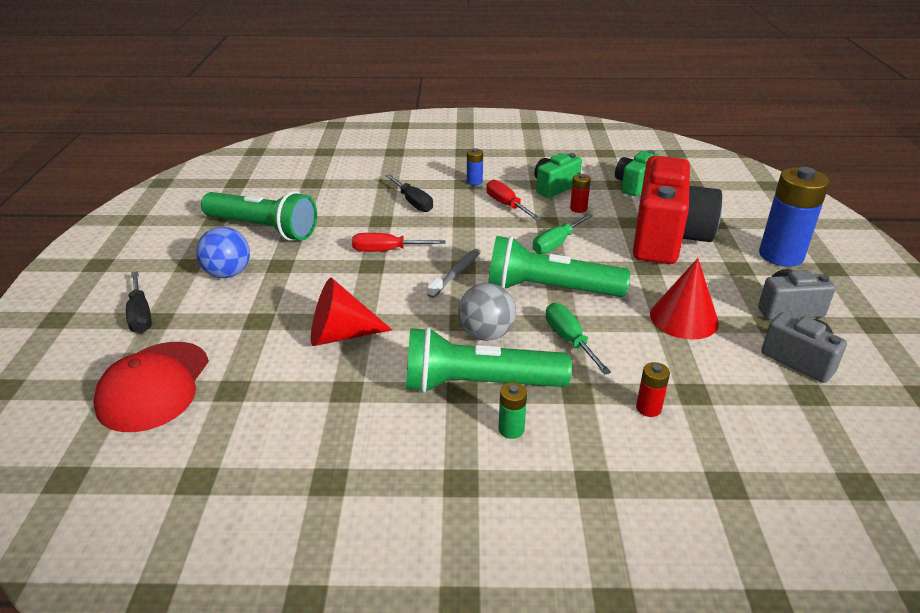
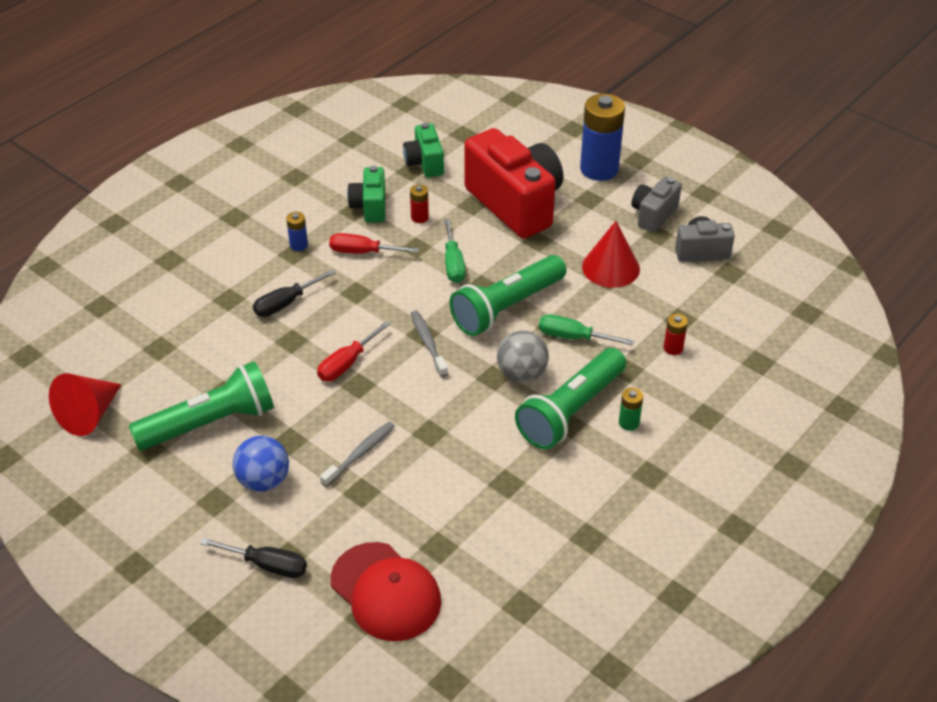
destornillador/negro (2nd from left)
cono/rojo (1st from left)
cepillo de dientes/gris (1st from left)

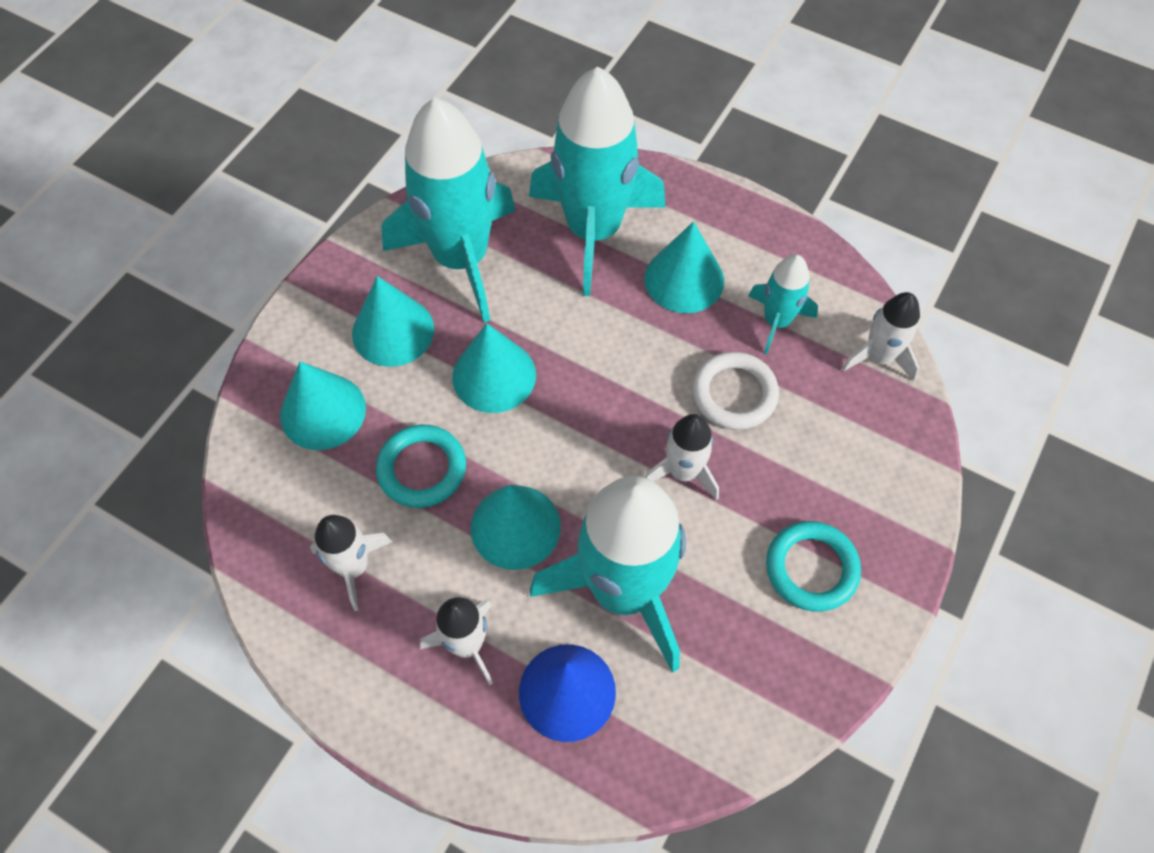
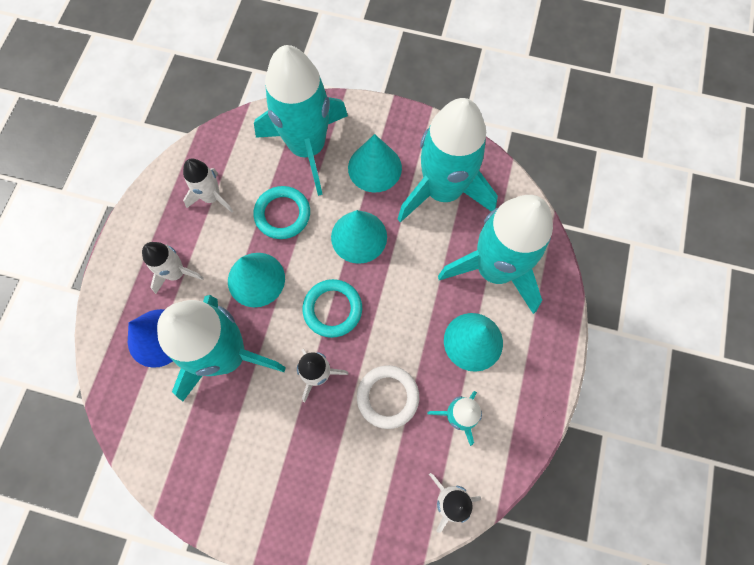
cohete/turquesa (2nd from left)
anillo/turquesa (2nd from left)

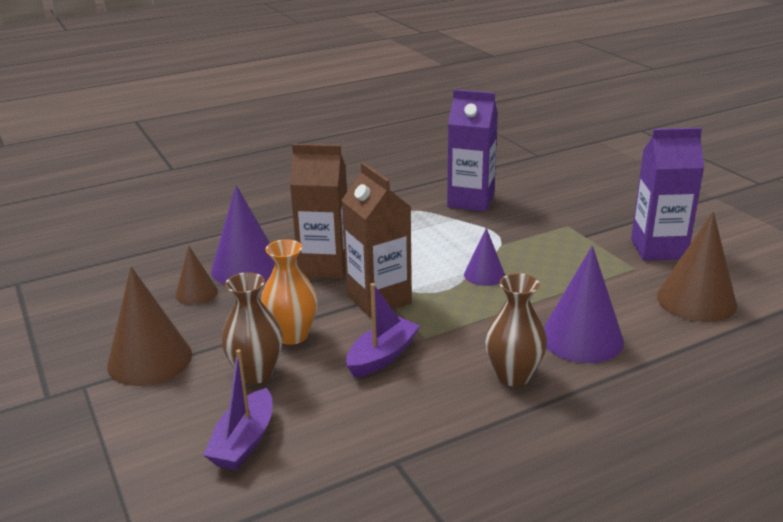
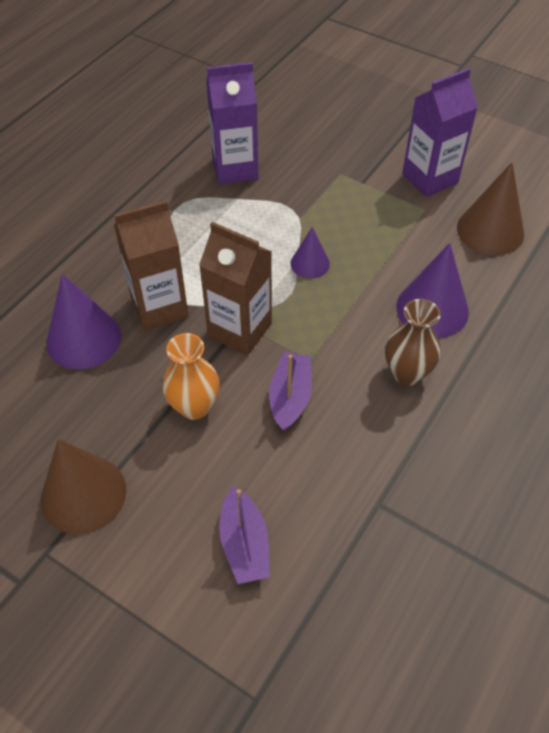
cono/marrón (2nd from left in the first image)
florero/marrón (1st from left in the first image)

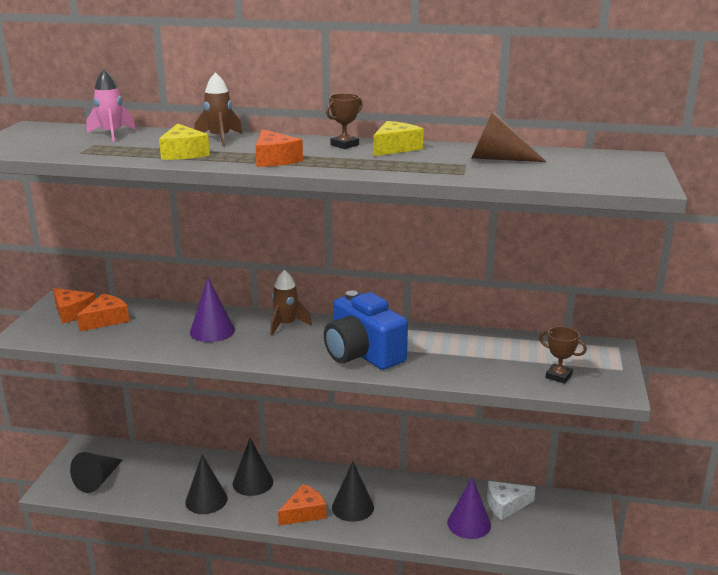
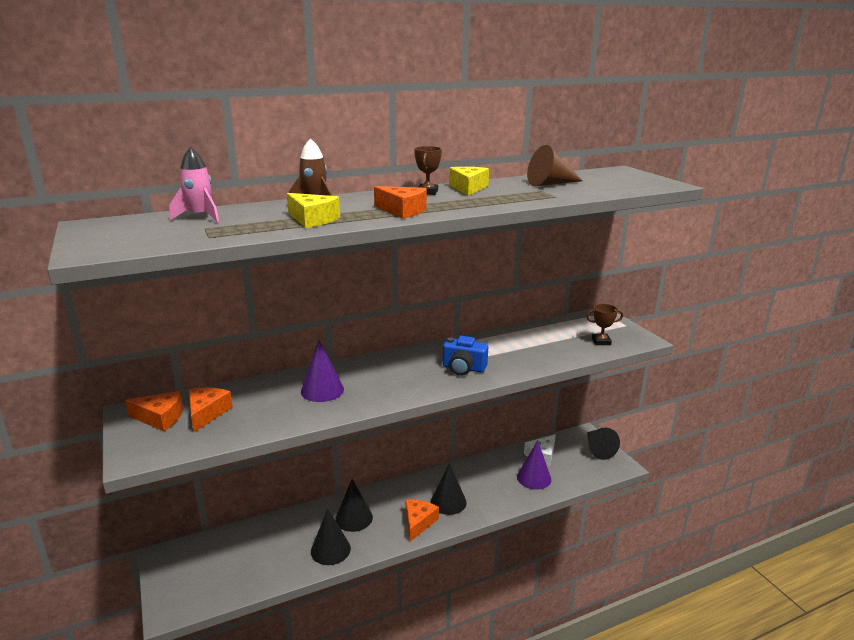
cohete/marrón (2nd from left in the first image)
cámara/azul
cono/negro (4th from left)

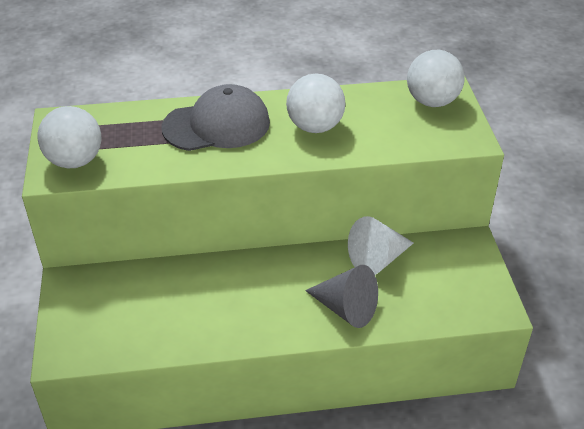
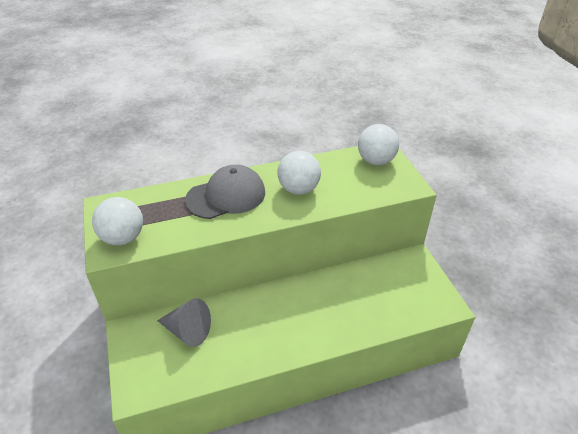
cono/blanco
cono/gris

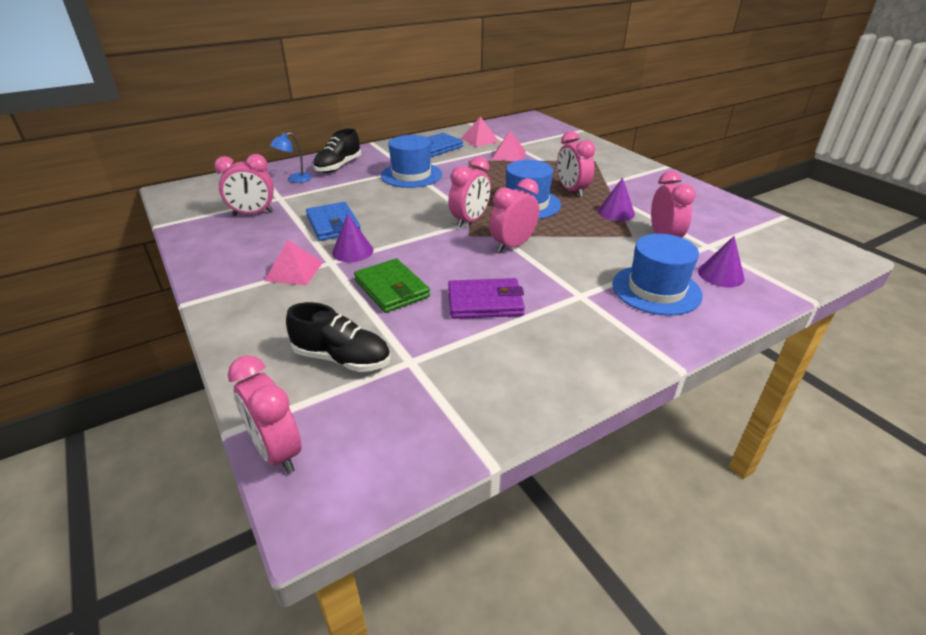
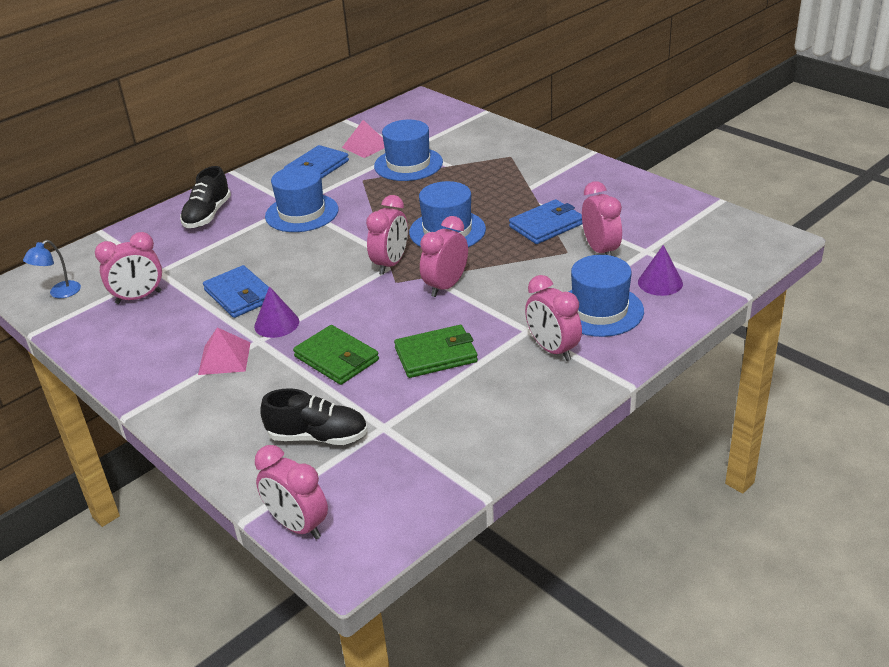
sombrero/azul (2nd from left)
despertador/rosa (5th from left)
lámpara/azul
cartera/azul (3rd from left)
cartera/verde (2nd from left)

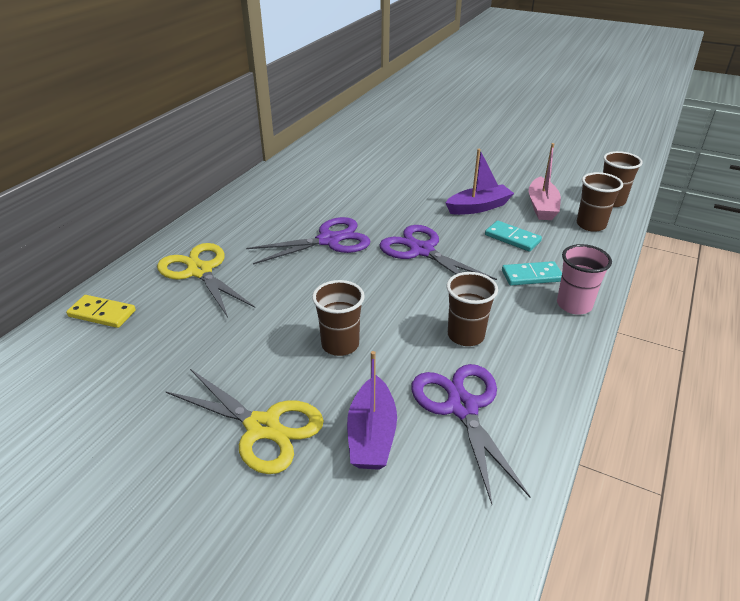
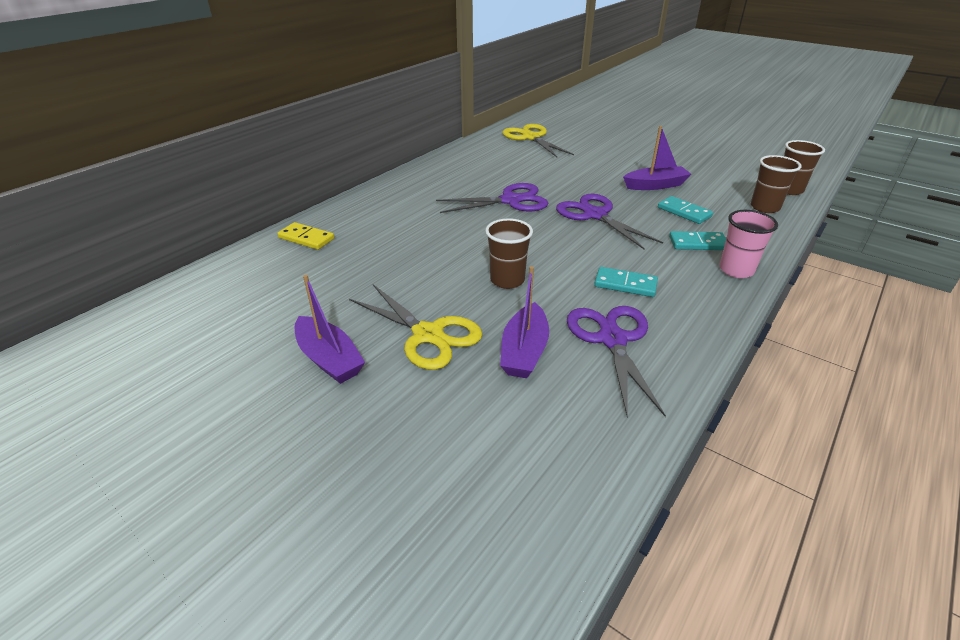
barco/rosa
tijeras/amarillo (2nd from left)
ficha de dominó/turquesa (1st from left)
barco/morado (1st from left)

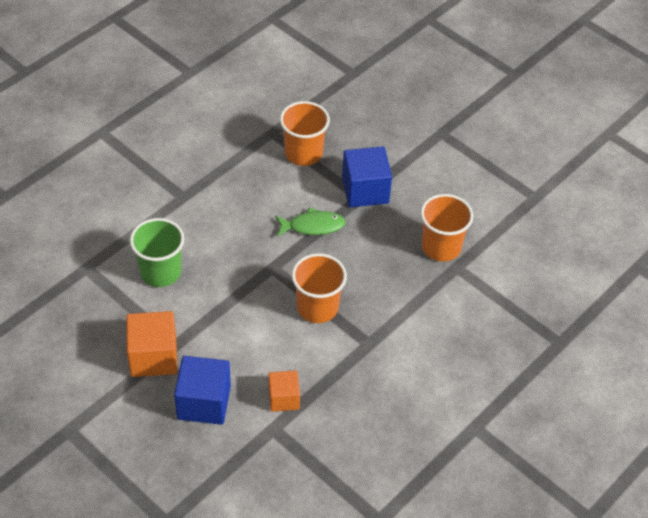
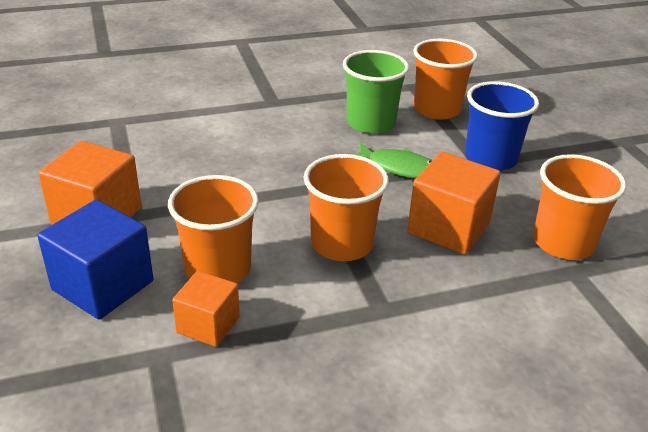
vaso/azul
vaso/verde
cubo/naranja (3rd from left)
vaso/naranja (1st from left)

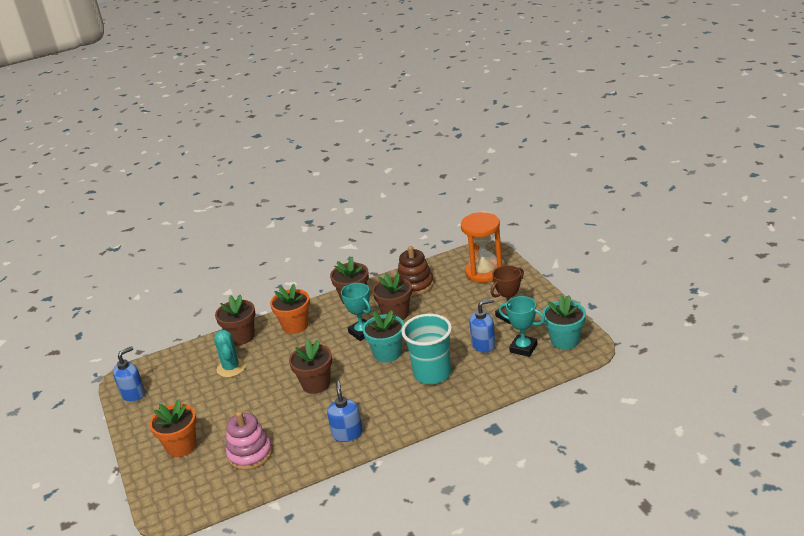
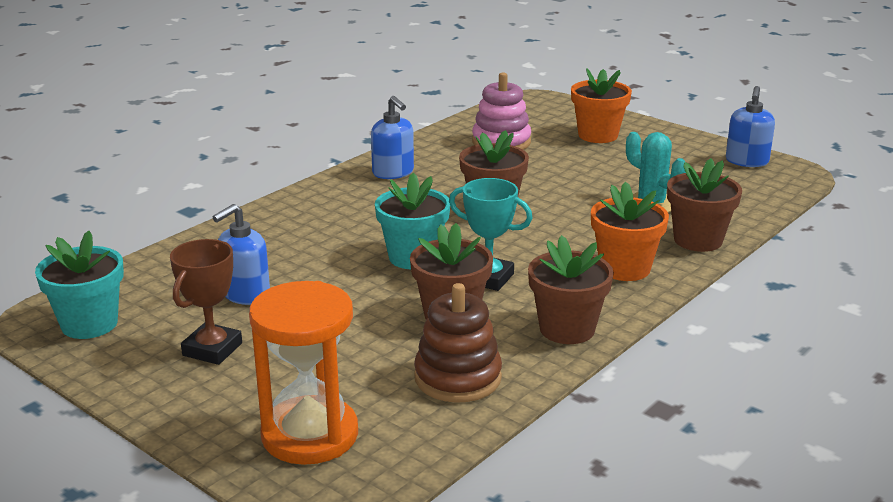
trofeo/turquesa (2nd from left in the first image)
vaso/turquesa

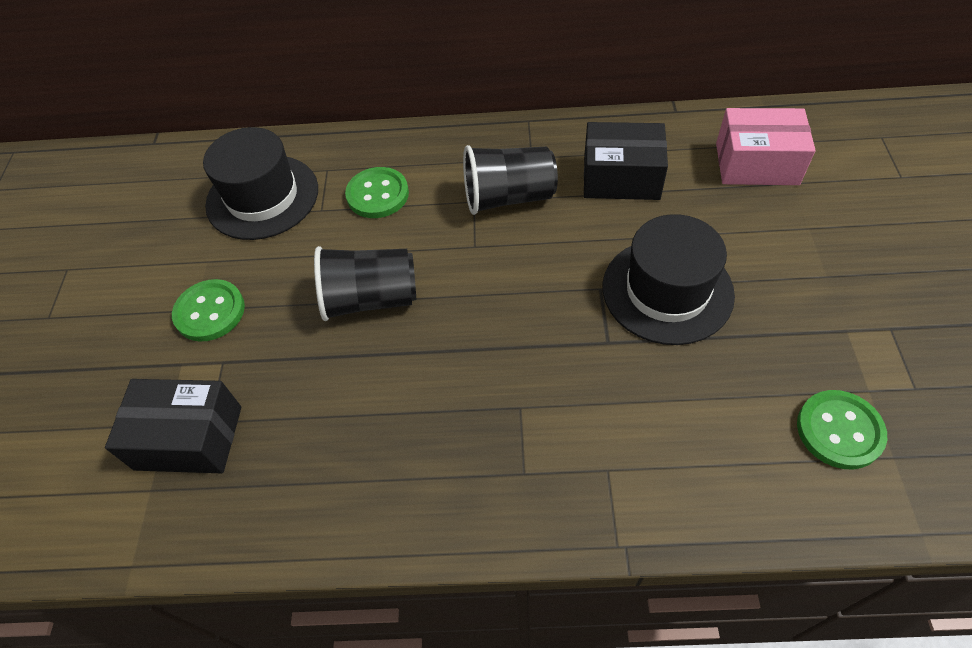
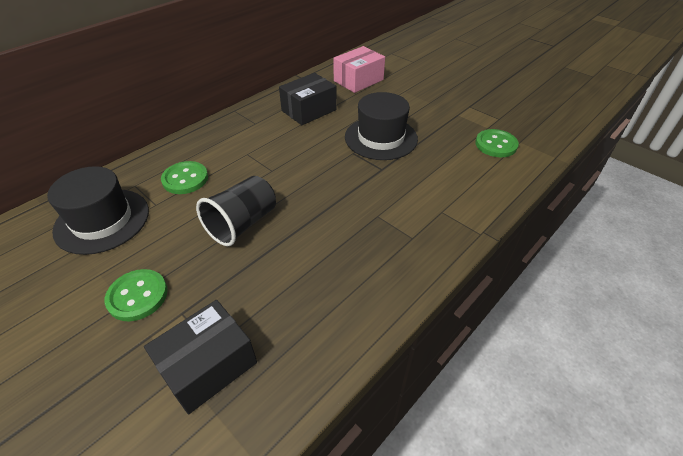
vaso/negro (2nd from left in the first image)

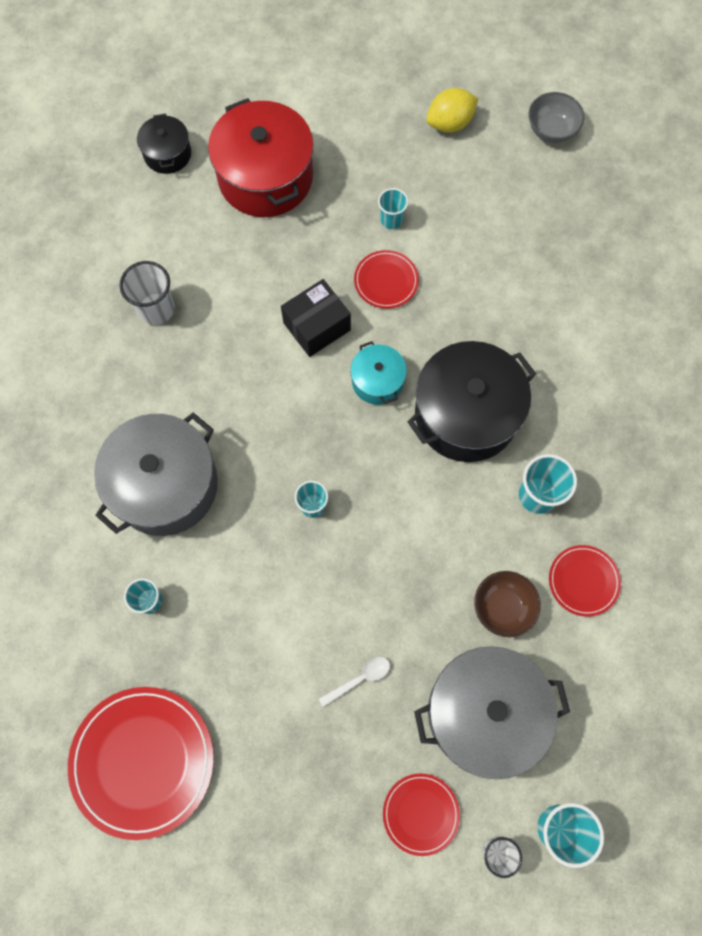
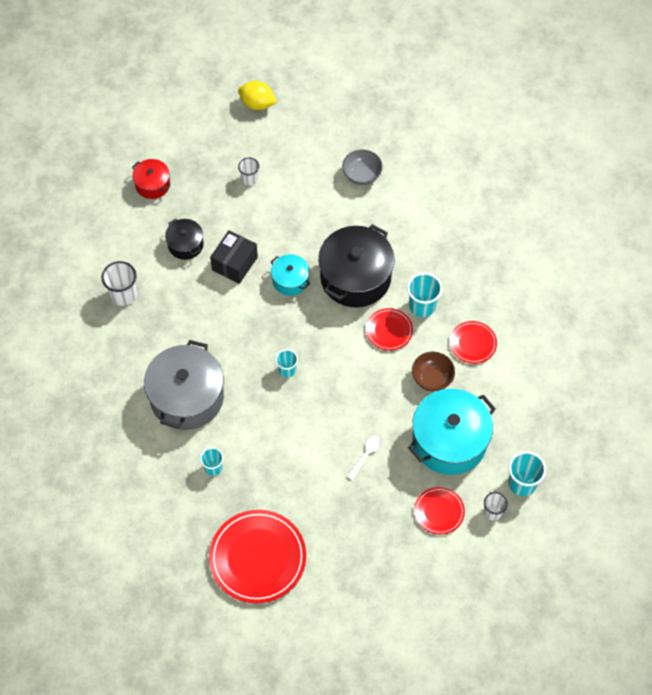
limón/amarillo
cuenco/gris
olla/rojo
olla/negro (1st from left)
vaso/blanco (2nd from left)
plato/rojo (2nd from left)
olla/turquesa (2nd from left)

